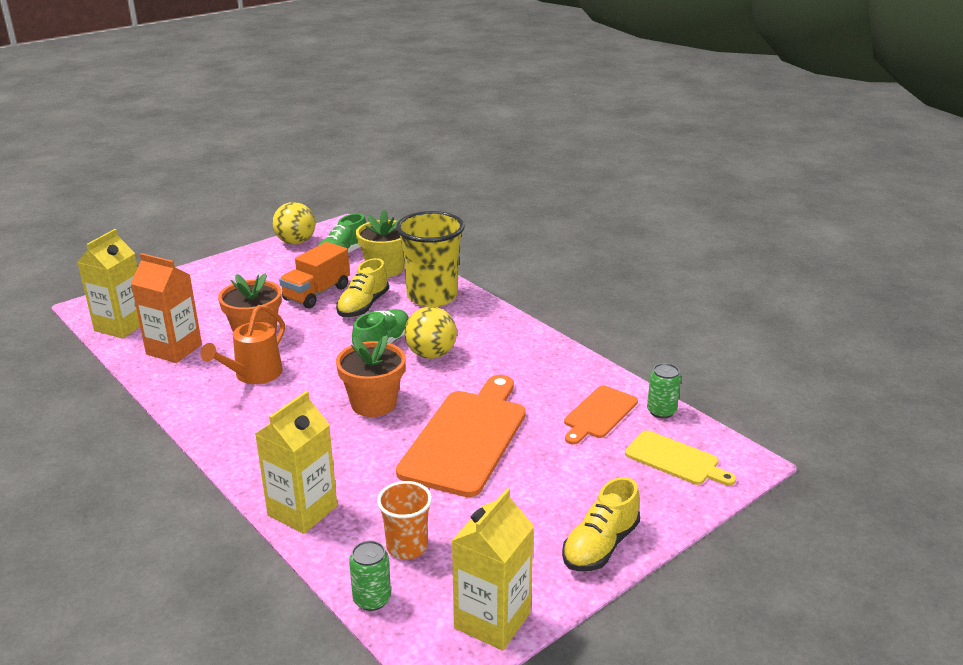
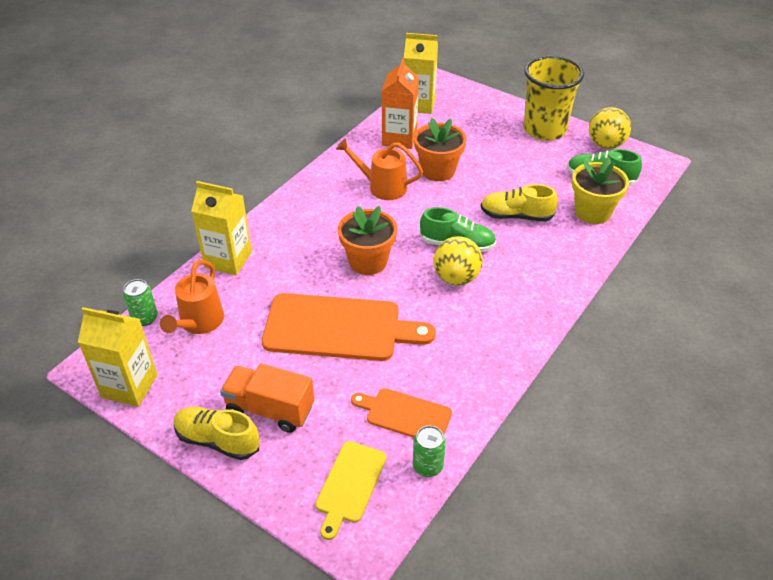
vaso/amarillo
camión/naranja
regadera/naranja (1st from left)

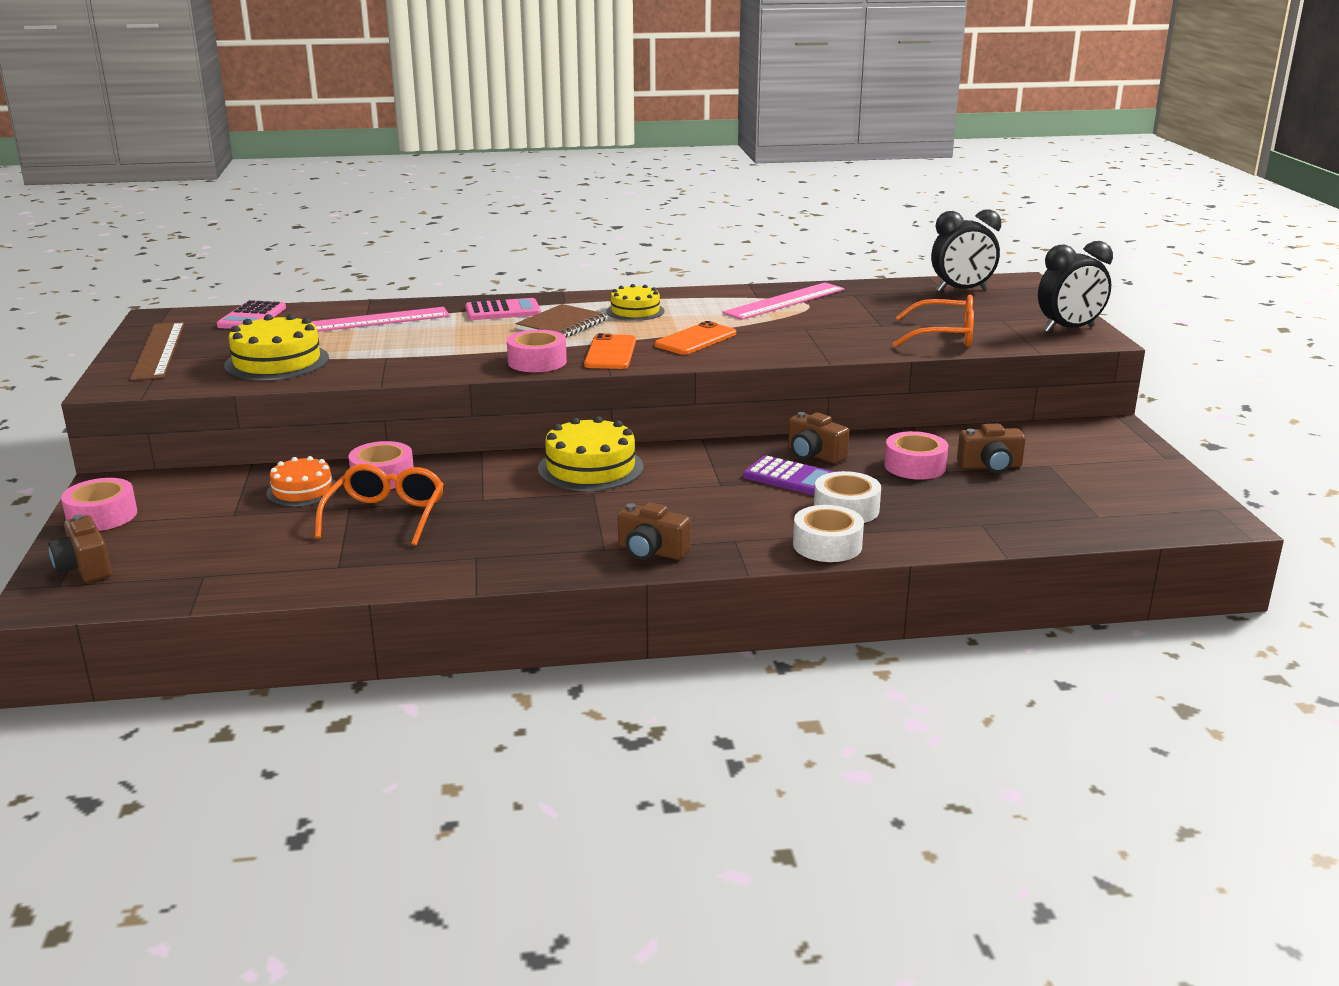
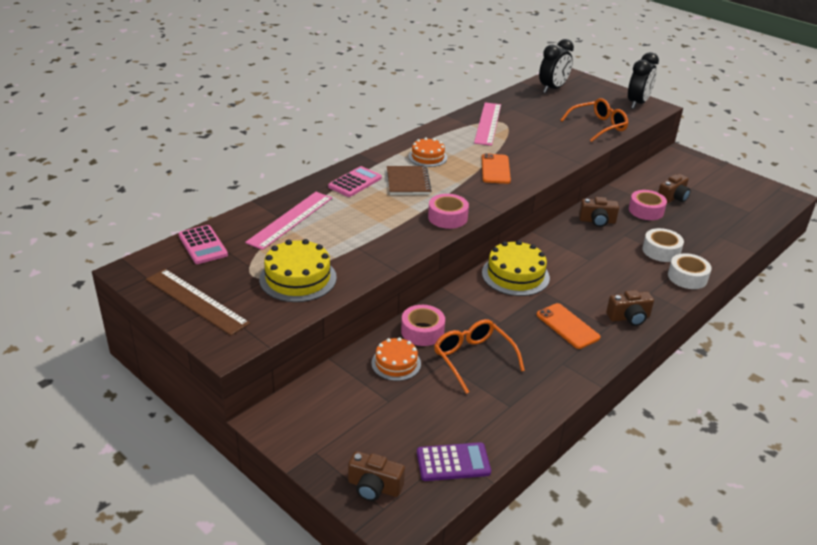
tarta/naranja (2nd from left)
móvil/naranja (2nd from left)
calculadora/morado
cinta adhesiva/rosa (1st from left in the first image)

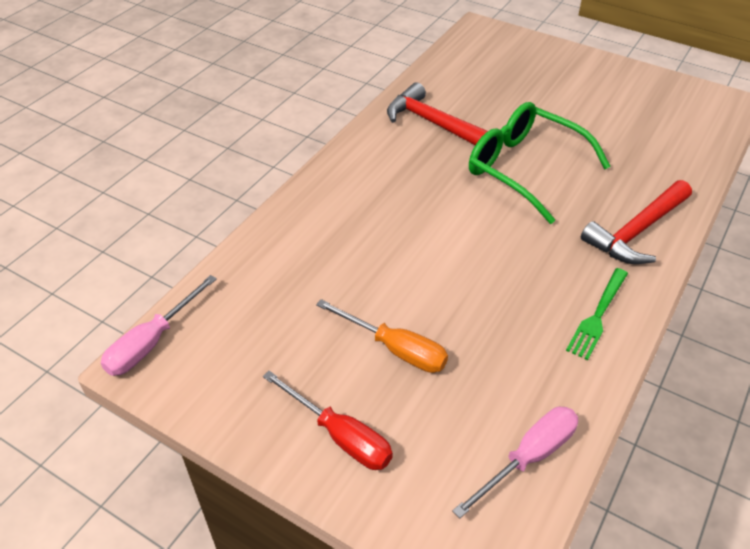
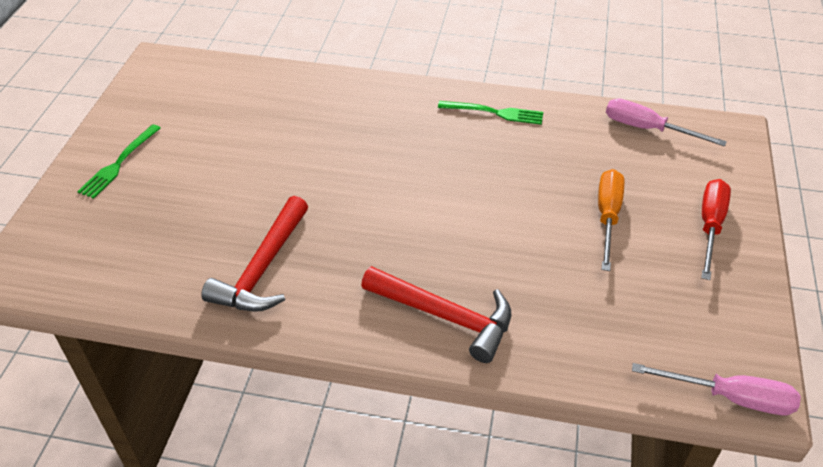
gafas/verde
martillo/rojo (2nd from left)
tenedor/verde (1st from left)

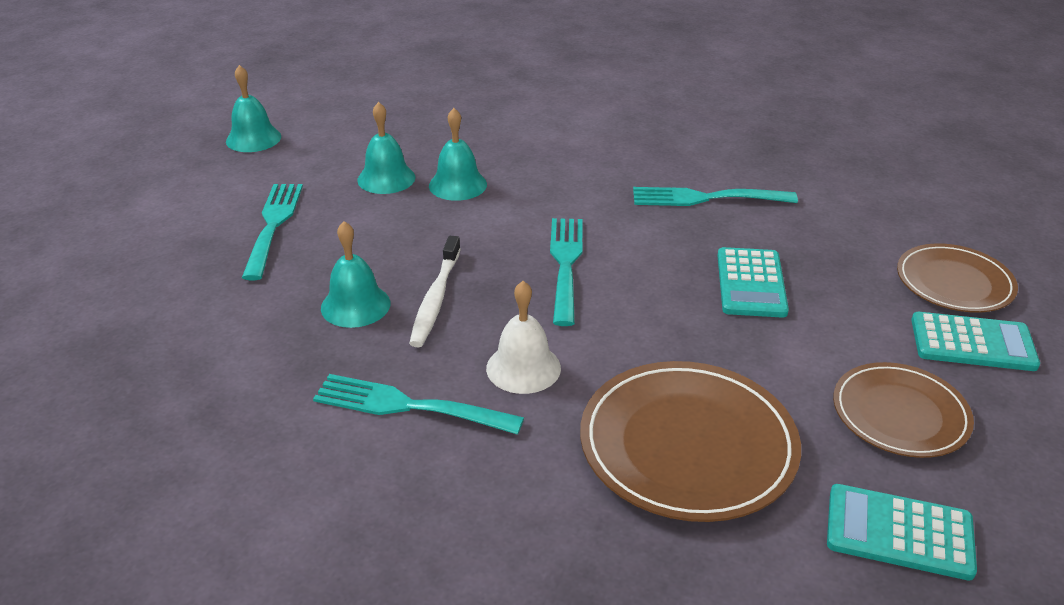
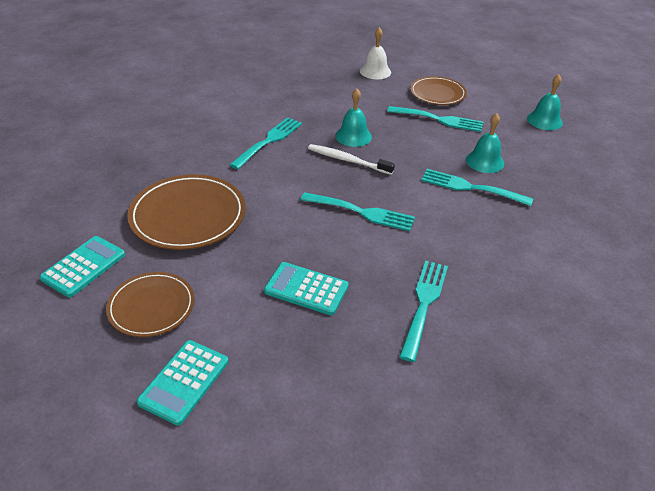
tenedor/turquesa (5th from left)
plato/marrón (3rd from left)
campana/blanco

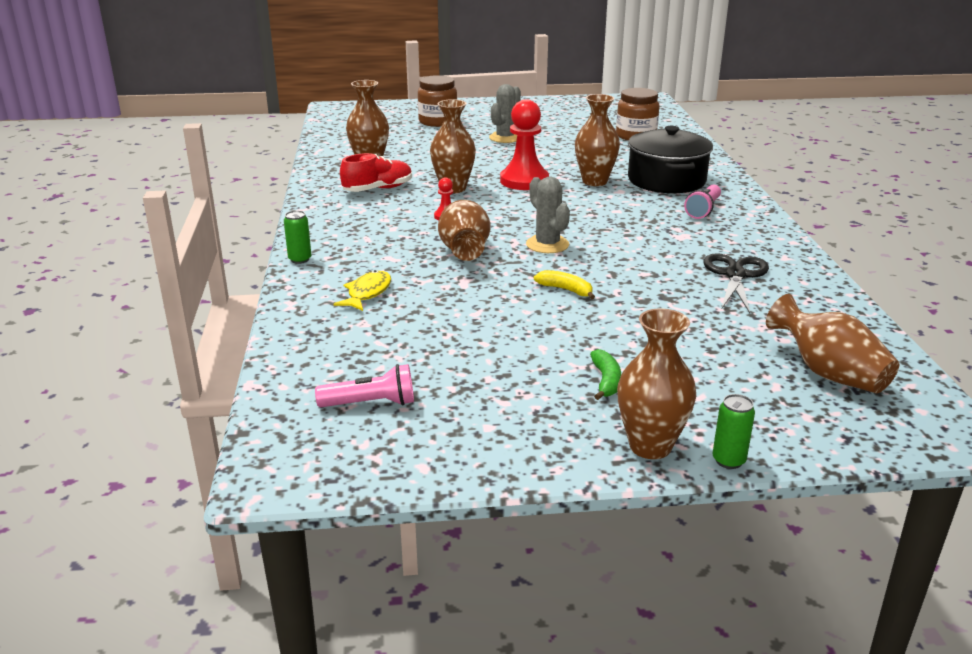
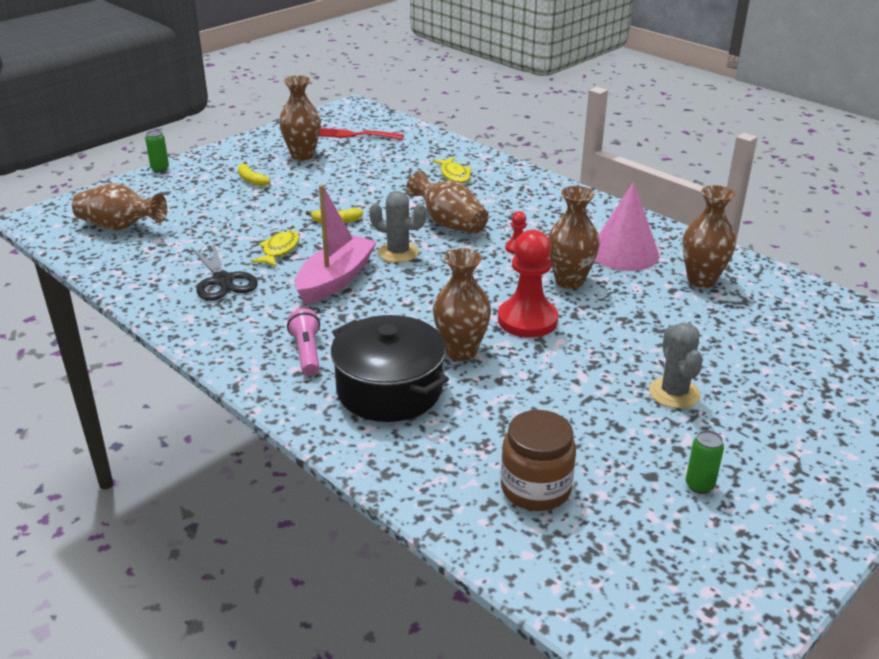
tarro/marrón (1st from left in the first image)
cono/rosa
lata/verde (2nd from left)
florero/marrón (2nd from left)
plátano/amarillo (1st from left)
tenedor/rojo
barco/rosa
pez/amarillo (1st from left)

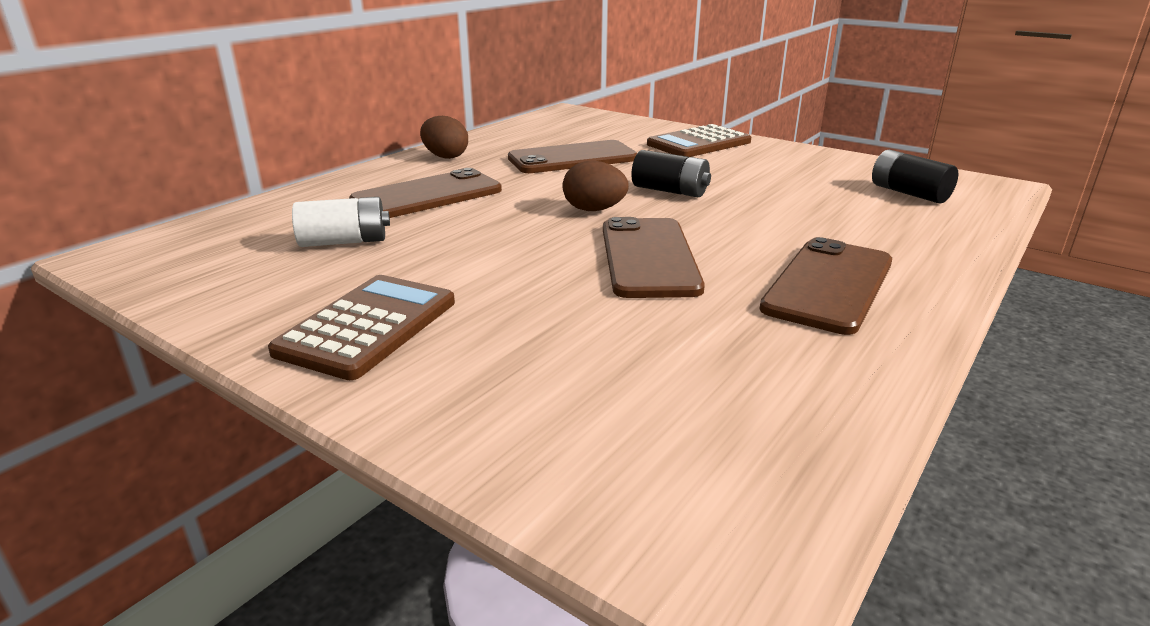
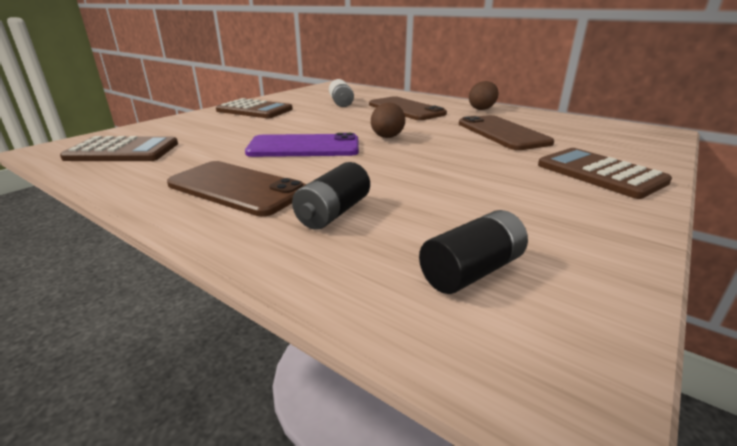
pila/negro (1st from left)
móvil/morado
calculadora/marrón (1st from left)

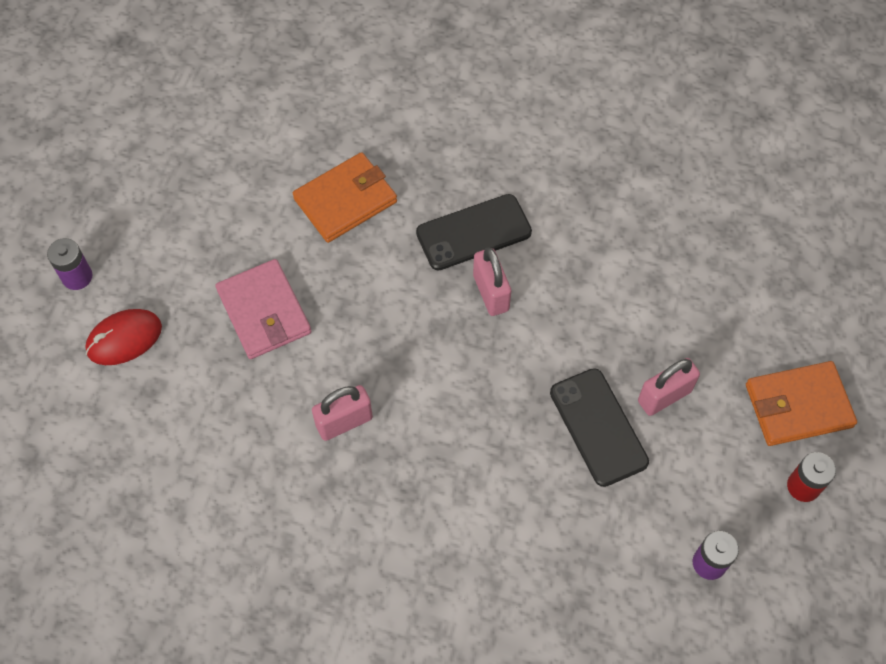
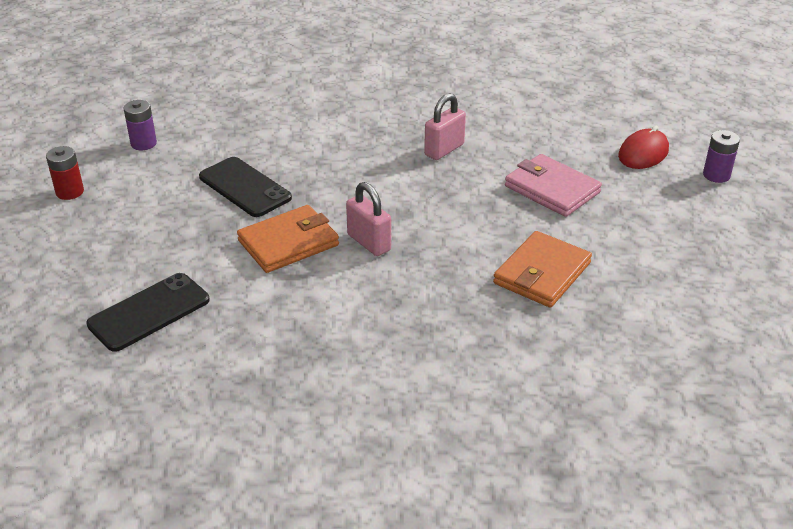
móvil/negro (1st from left)
candado/rosa (3rd from left in the first image)
cartera/naranja (1st from left)

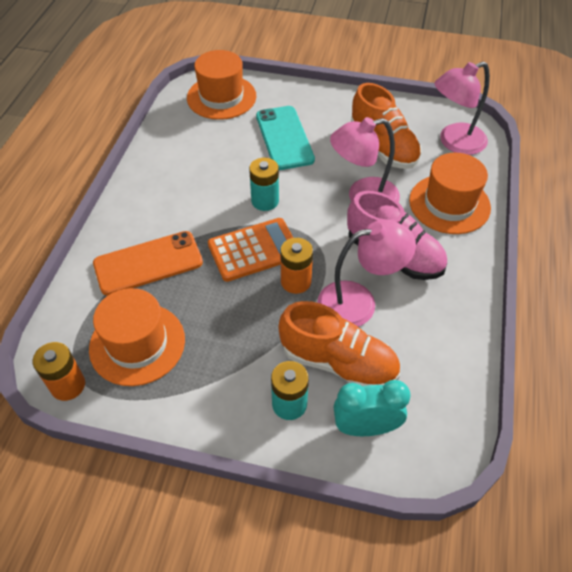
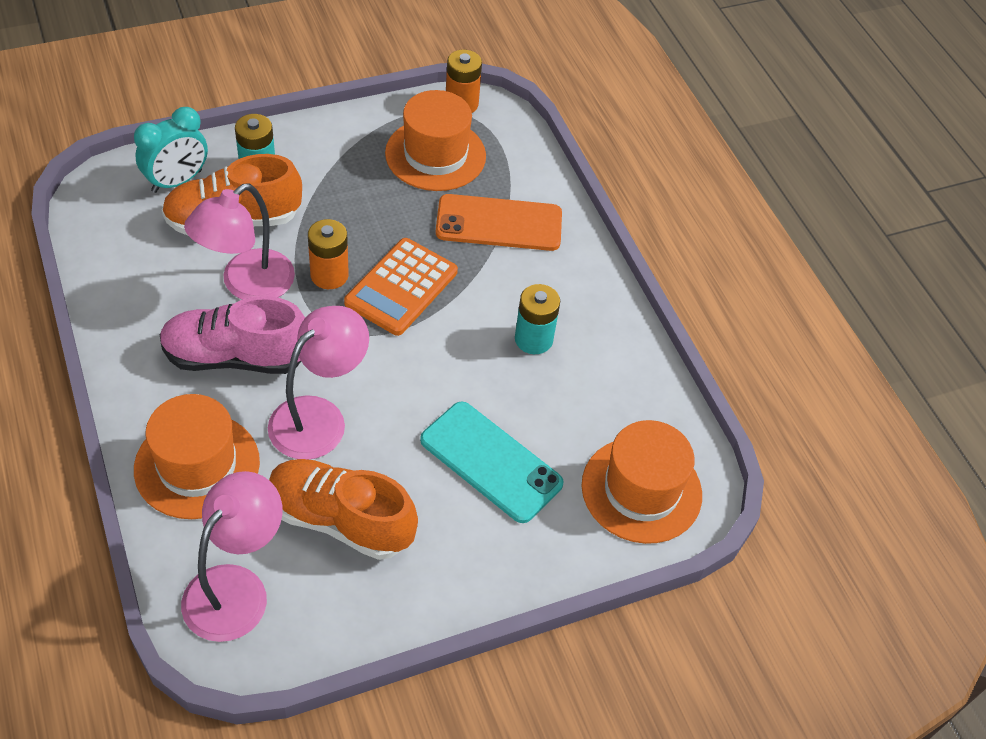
pila/turquesa (2nd from left)
móvil/naranja

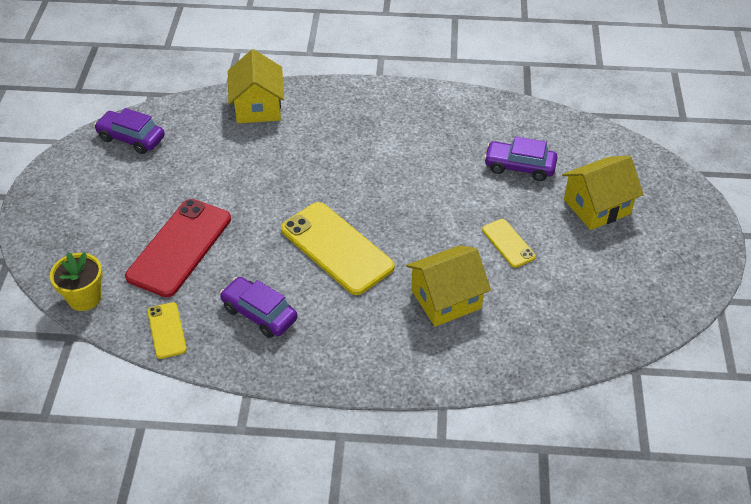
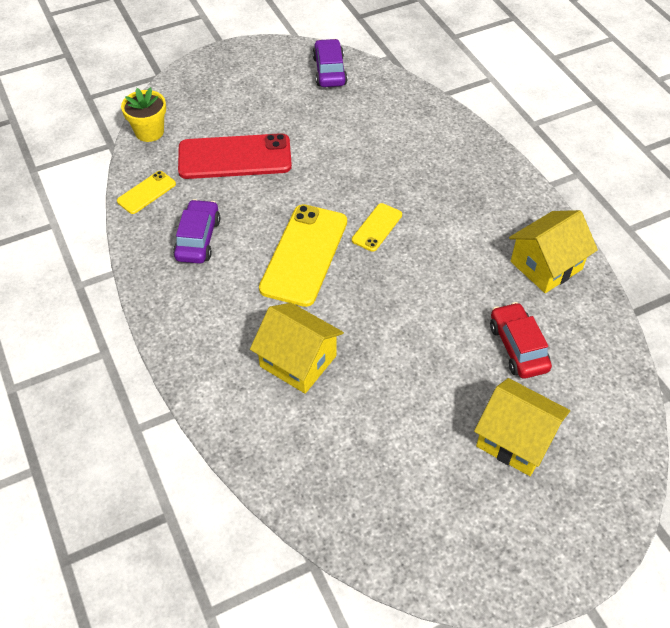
casa/amarillo (3rd from left)
coche/rojo
móvil/amarillo (3rd from left)

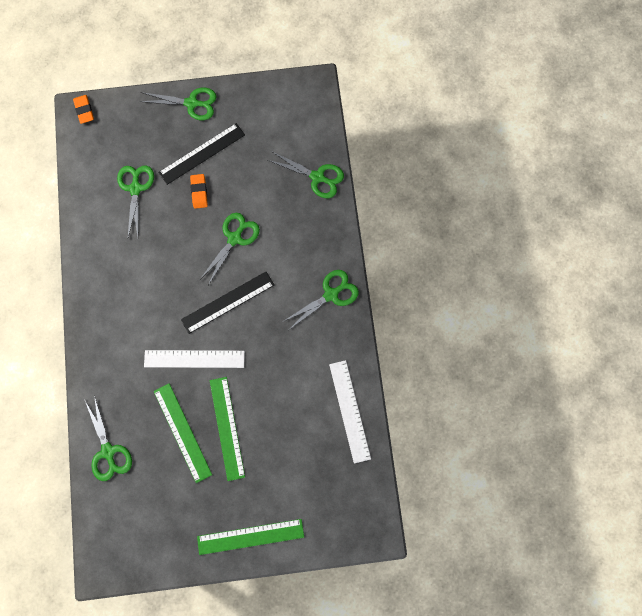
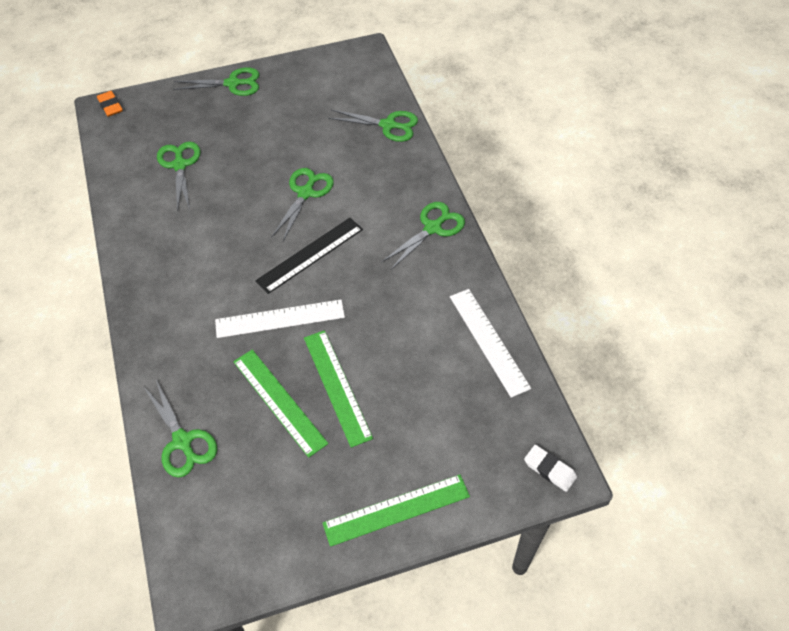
regla/negro (1st from left in the first image)
goma de borrar/naranja (2nd from left in the first image)
goma de borrar/blanco

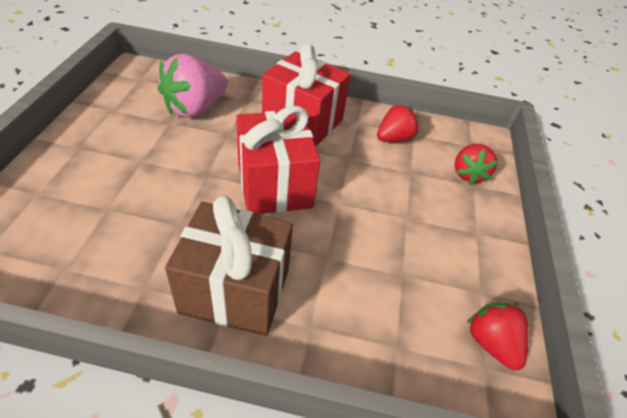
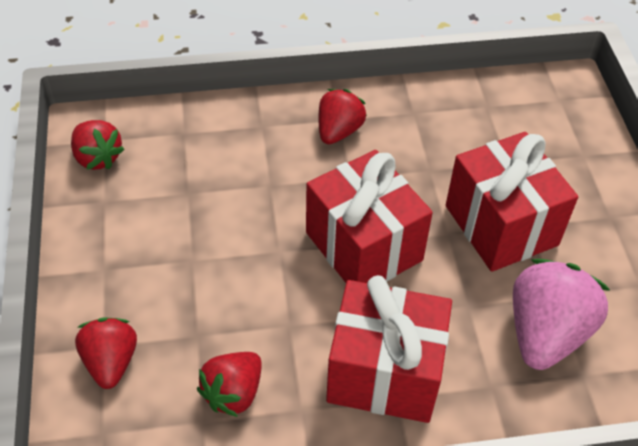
fresa/rojo (4th from left)
regalo/rojo (3rd from left)

